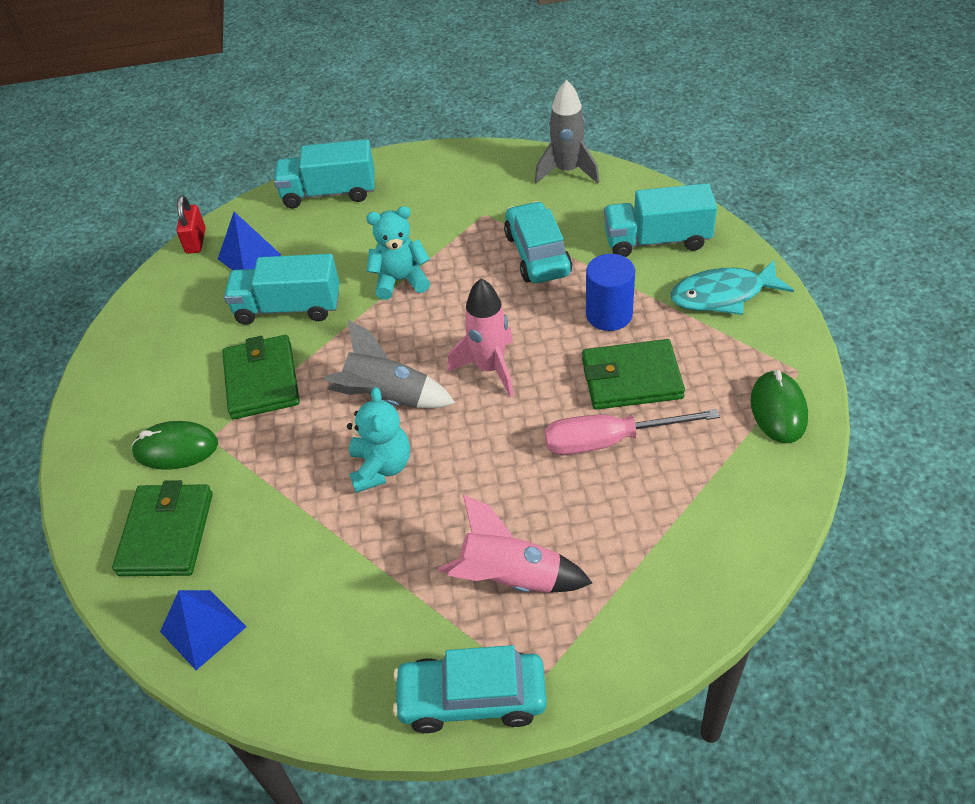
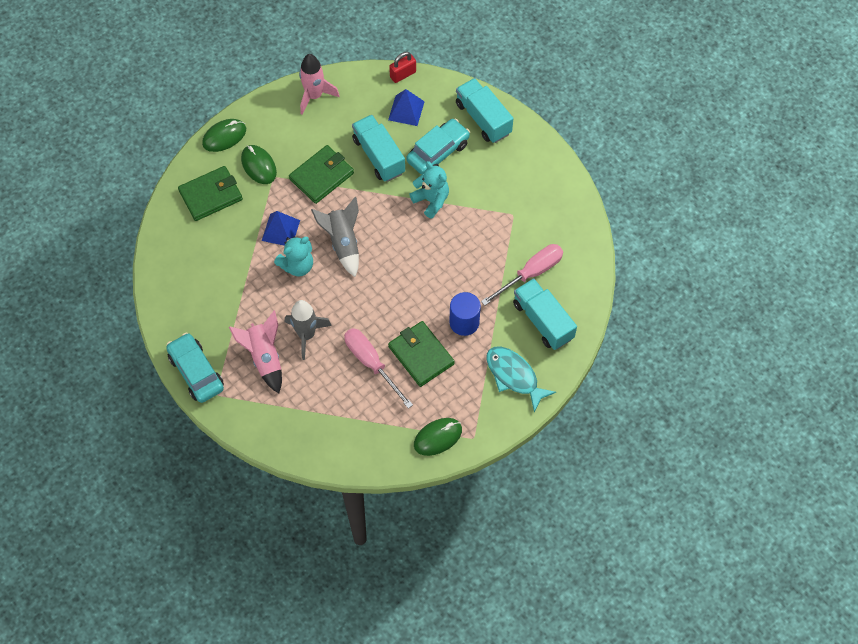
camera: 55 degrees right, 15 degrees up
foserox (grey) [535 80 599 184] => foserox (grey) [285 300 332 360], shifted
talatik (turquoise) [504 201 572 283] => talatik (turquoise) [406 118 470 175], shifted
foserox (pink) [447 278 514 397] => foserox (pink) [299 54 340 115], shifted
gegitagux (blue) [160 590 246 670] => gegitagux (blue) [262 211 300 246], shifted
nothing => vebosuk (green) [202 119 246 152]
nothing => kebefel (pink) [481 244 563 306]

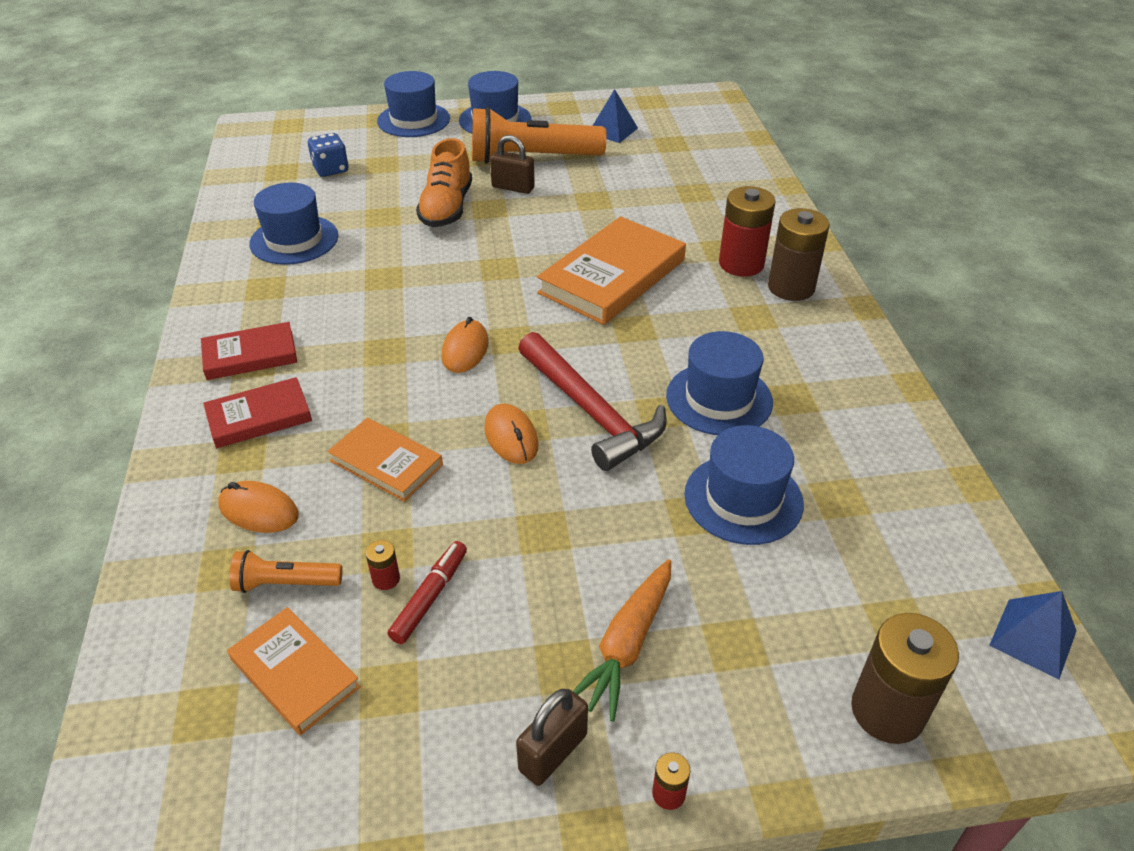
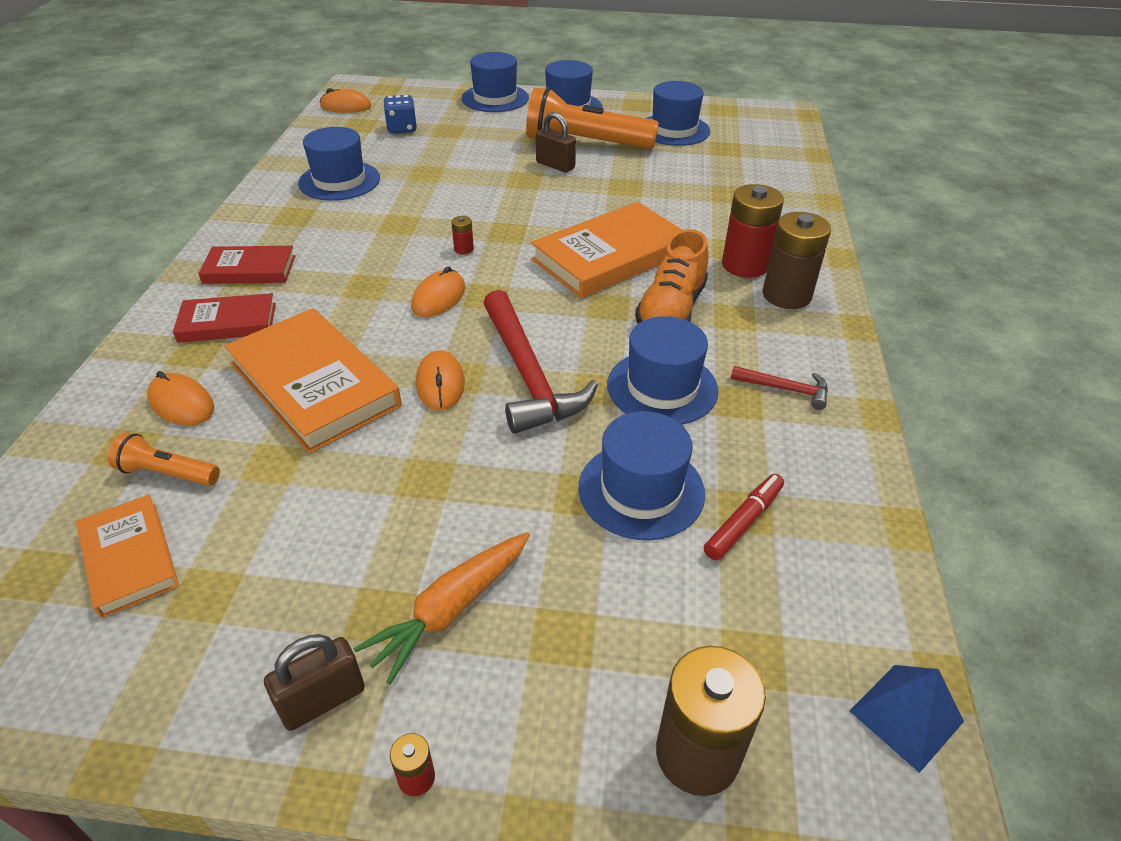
camera: 15 degrees right, 0 degrees up
gegitagux (blue) [593 89 638 143] => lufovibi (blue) [646 81 710 146]
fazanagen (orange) [416 138 472 227] => fazanagen (orange) [635 229 709 324], shifted
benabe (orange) [327 418 443 502] => benabe (orange) [224 308 402 454], x1.74
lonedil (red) [366 540 400 590] => lonedil (red) [451 216 474 254], shifted
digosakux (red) [388 541 467 644] => digosakux (red) [704 474 784 561], shifted
nothing => vebosuk (orange) [320 88 371 113]
nothing => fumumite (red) [731 366 828 410]

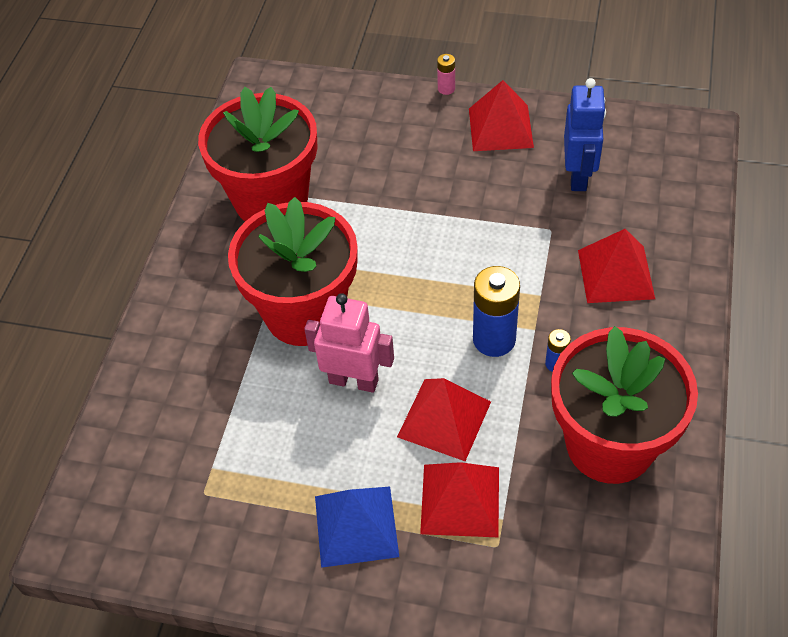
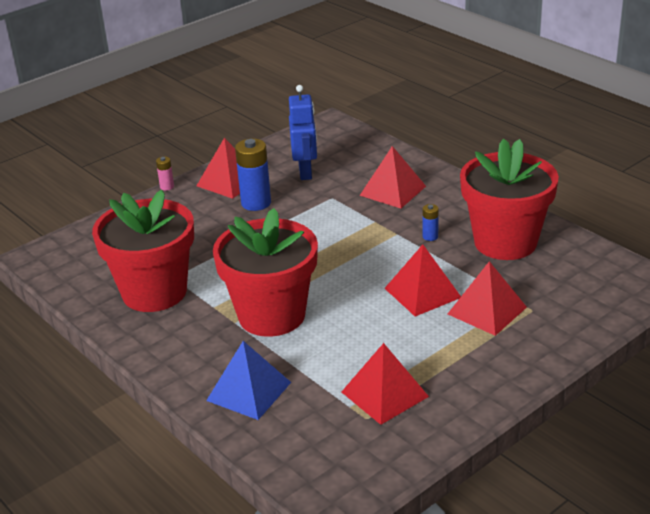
camera: 55 degrees left, 20 degrees down
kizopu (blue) [564 78 606 191] => kizopu (blue) [289 85 317 180], 45 degrees clockwise
lonedil (blue) [473 266 520 357] => lonedil (blue) [235 139 271 211], shifted
kizopu (pink) [304 293 394 393] => nothing
gegitagux (blue) [315 487 399 568] => gegitagux (blue) [206 341 291 420], shifted
nothing => gegitagux (red) [342 343 429 425]

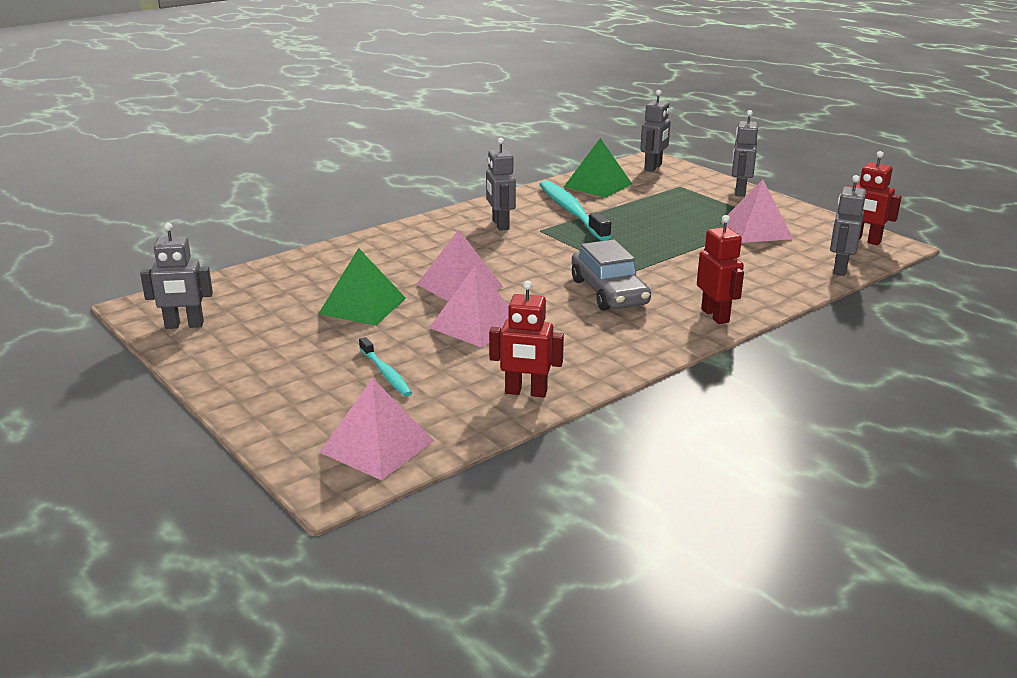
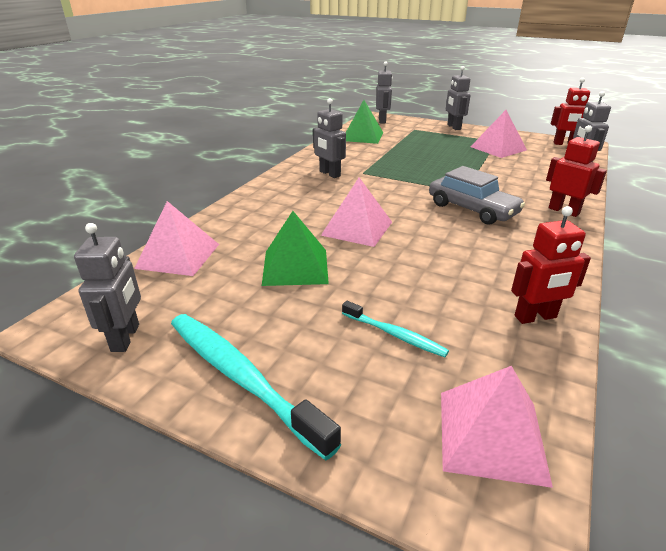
camera: 25 degrees left, 5 degrees up
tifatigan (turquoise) [539 180 611 241] => tifatigan (turquoise) [171 314 341 460], shifted
kizopu (grey) [140 223 213 329] => kizopu (grey) [74 223 141 352], 60 degrees counterclockwise
gegitagux (pink) [429 266 509 348] => gegitagux (pink) [134 201 219 276], shifted

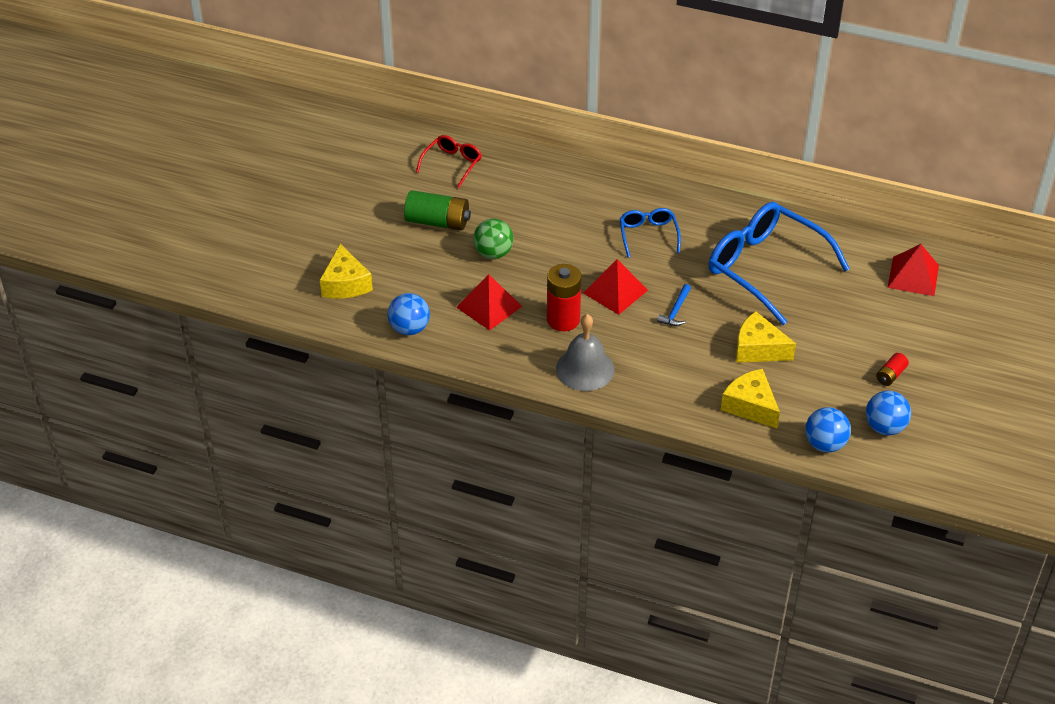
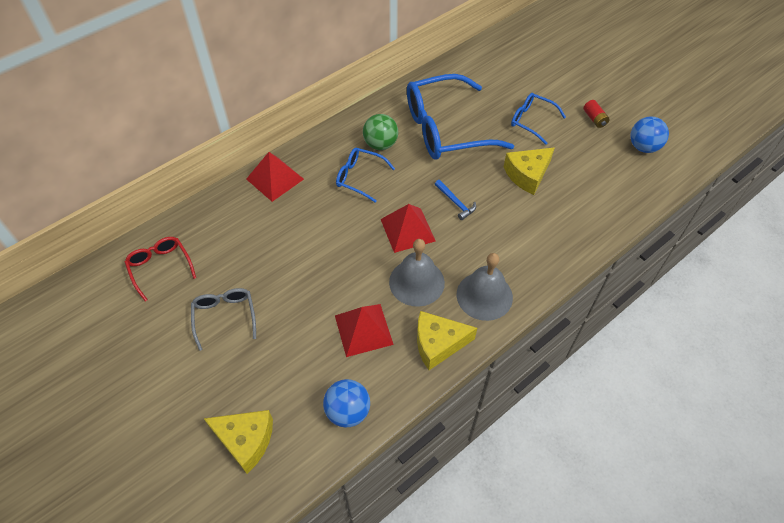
camera: 60 degrees left, 10 degrees up
lonedil (green) [404 190 471 230] => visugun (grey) [191 288 256 351]
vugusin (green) [473 219 513 259] => vugusin (green) [363 114 398 150], shifted
gegitagux (red) [888 244 939 296] => gegitagux (red) [246 152 304 202], shifted
lonedil (red) [547 264 582 331] => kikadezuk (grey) [389 239 445 307]
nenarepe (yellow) [721 369 780 429] => nenarepe (yellow) [417 311 477 370], shifted
vugusin (blue) [805 407 851 453] => nothing
nothing => visugun (blue) [511 93 566 145]

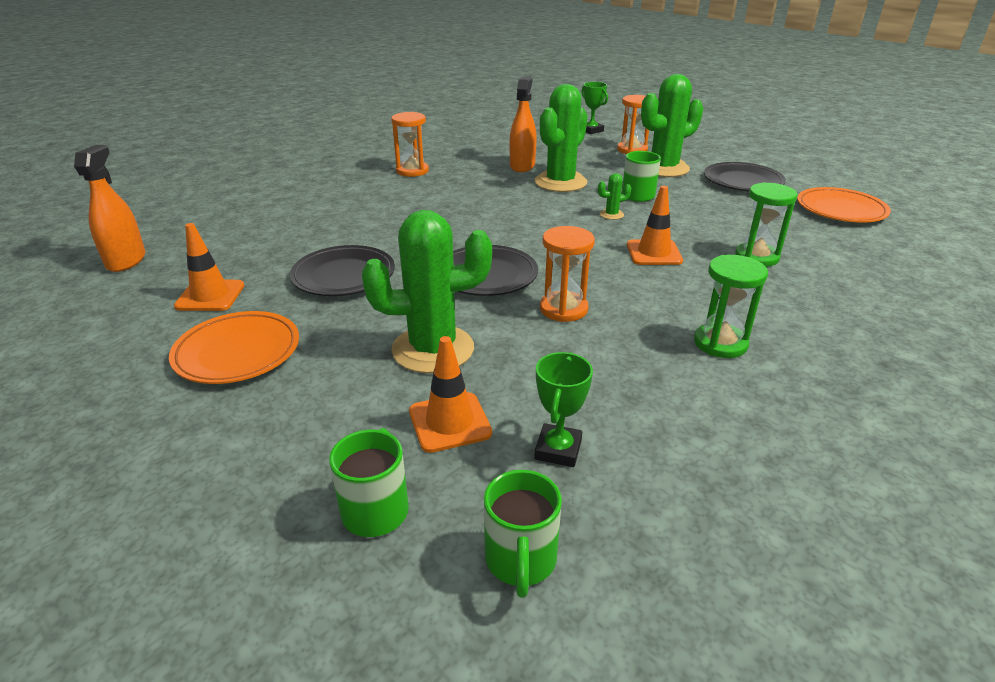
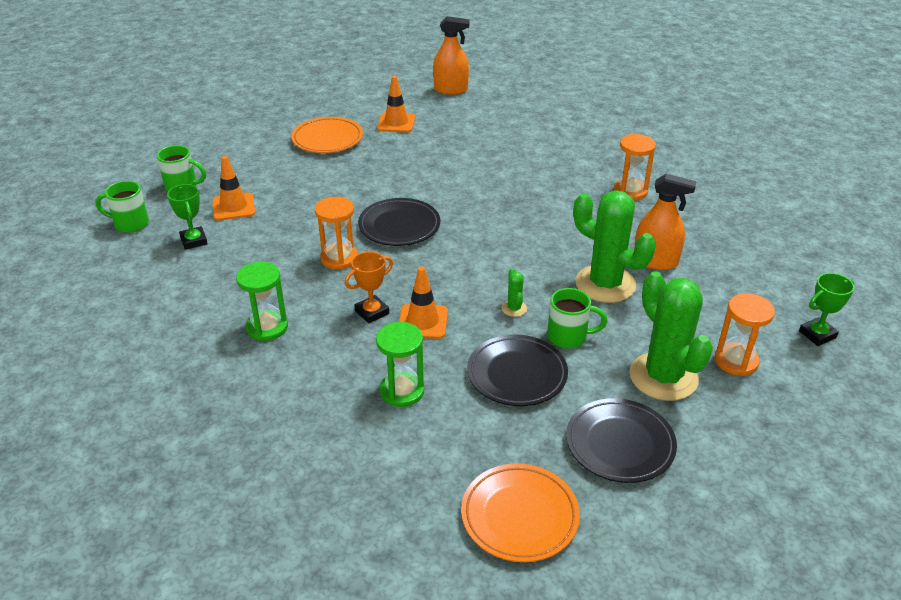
camera: 95 degrees right, 5 degrees up
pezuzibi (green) [362 210 492 373] => nothing
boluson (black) [290 245 395 296] => boluson (black) [467 335 568 406], shifted
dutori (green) [534 352 593 467] => dutori (green) [167 184 208 250], 45 degrees clockwise
nothing => dutori (orange) [345 252 393 324]

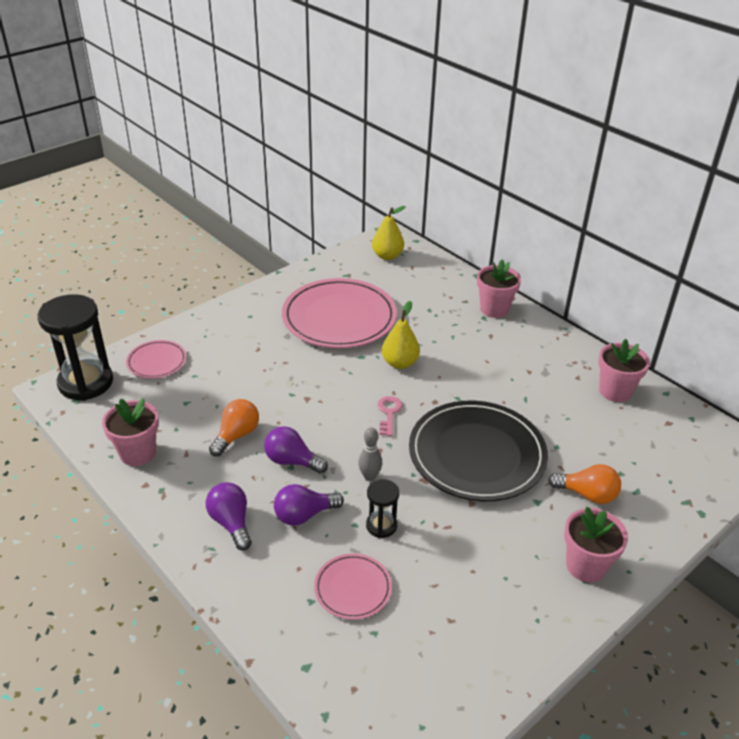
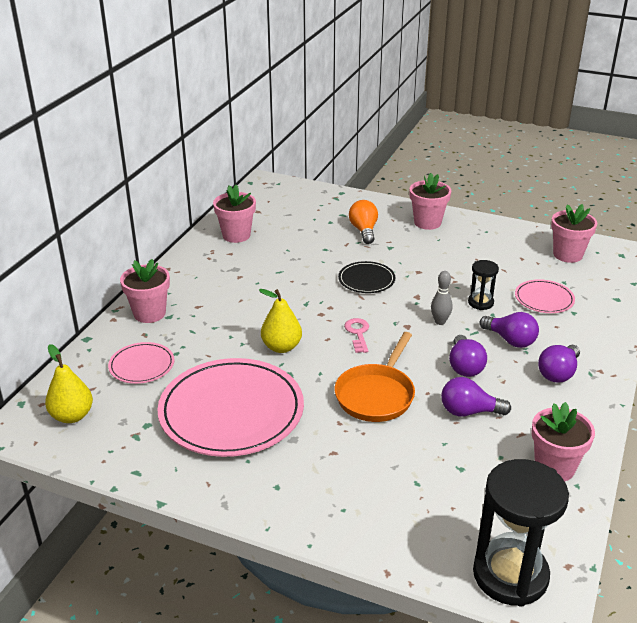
camera: 115 degrees left, 5 degrees down
boluson (pink) [126 340 187 378] => boluson (pink) [108 342 174 384], shifted
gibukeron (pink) [377 396 402 436] => gibukeron (pink) [344 318 369 353], 105 degrees clockwise
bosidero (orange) [209 399 259 456] => bosidero (purple) [441 377 511 416]
boluson (black) [409 401 548 501] => boluson (black) [338 261 395 293], x0.48
nothing => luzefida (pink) [551 204 597 263]
nothing => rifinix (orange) [334 332 415 422]

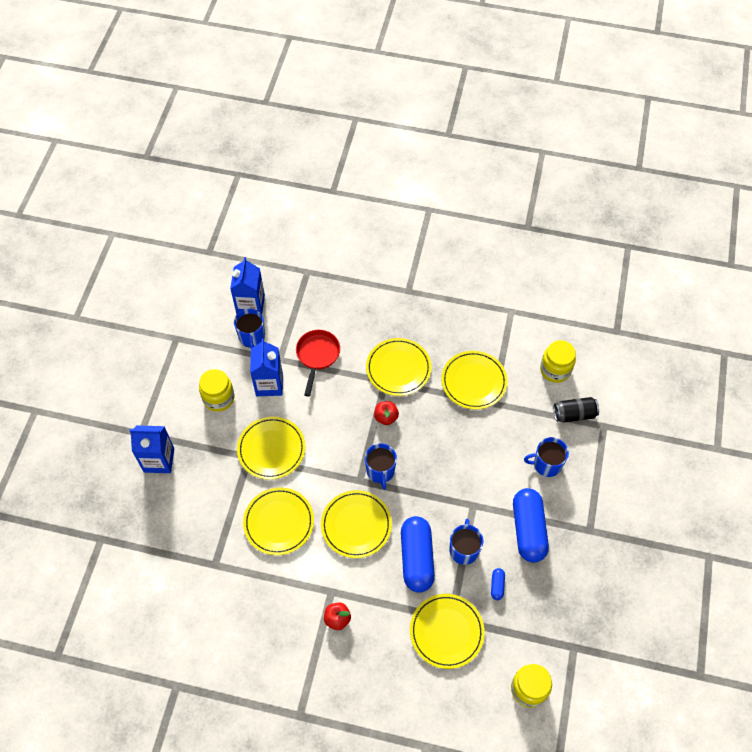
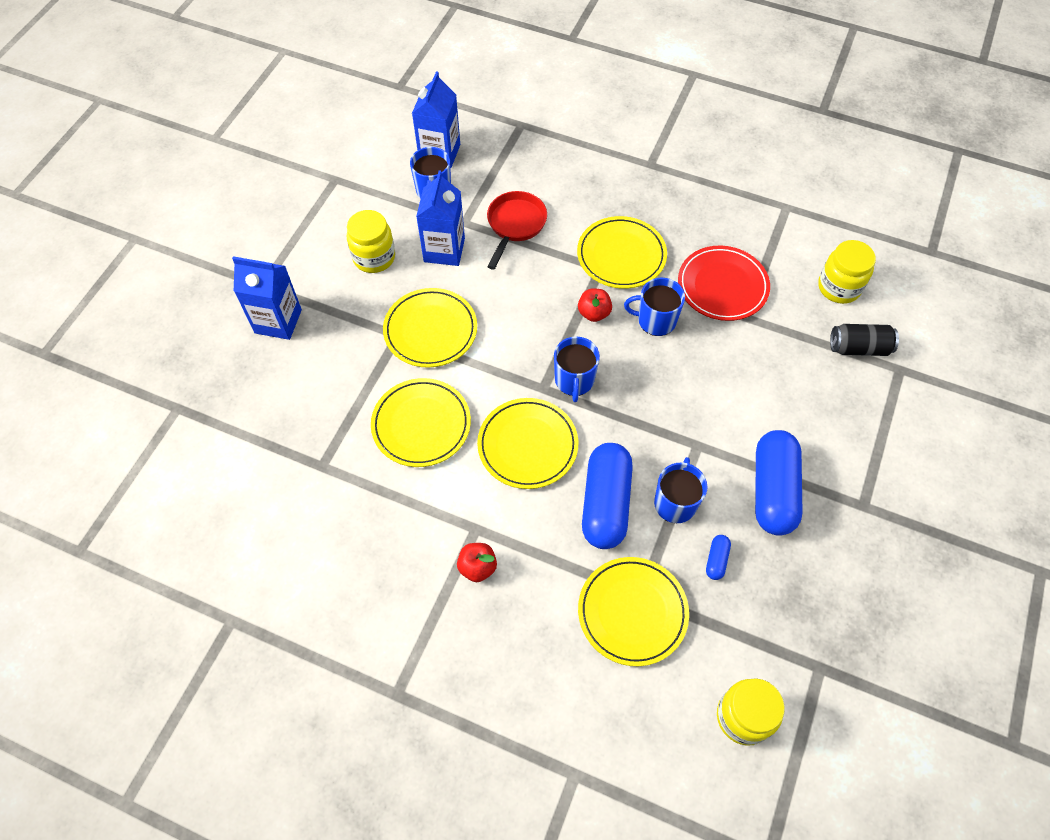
camera: 10 degrees right, 0 degrees up
boluson (yellow) [441 351 507 410] => boluson (red) [678 246 770 321]
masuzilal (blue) [524 437 569 477] => masuzilal (blue) [624 278 685 336], shifted

